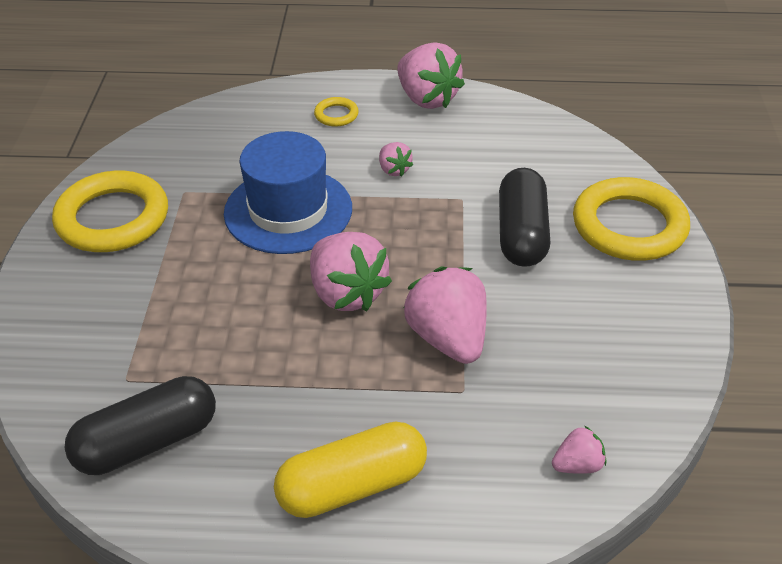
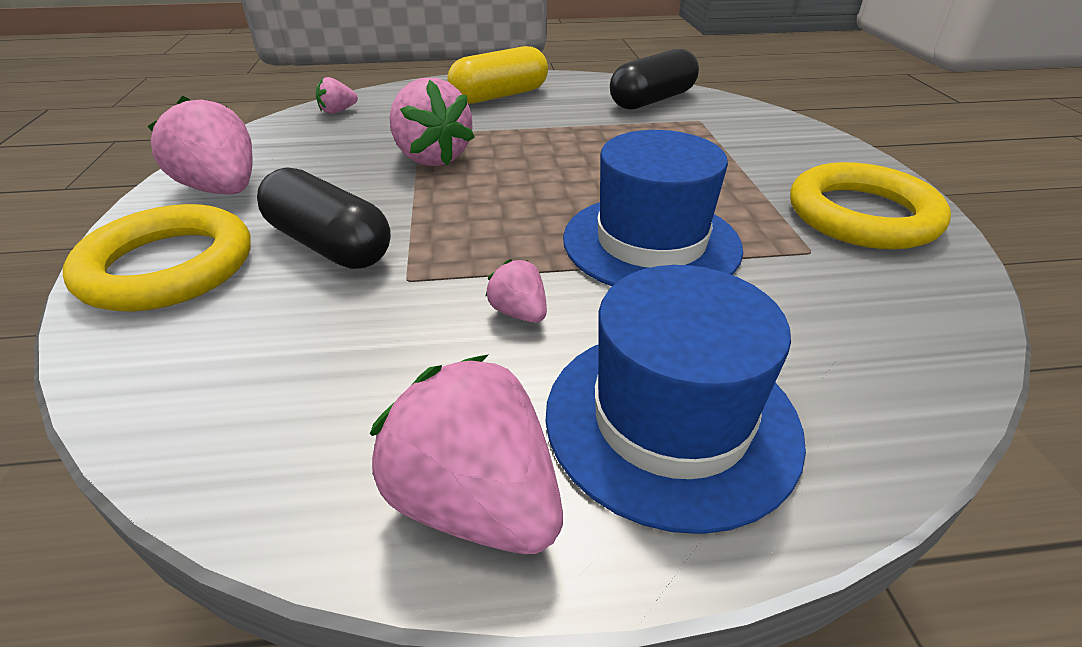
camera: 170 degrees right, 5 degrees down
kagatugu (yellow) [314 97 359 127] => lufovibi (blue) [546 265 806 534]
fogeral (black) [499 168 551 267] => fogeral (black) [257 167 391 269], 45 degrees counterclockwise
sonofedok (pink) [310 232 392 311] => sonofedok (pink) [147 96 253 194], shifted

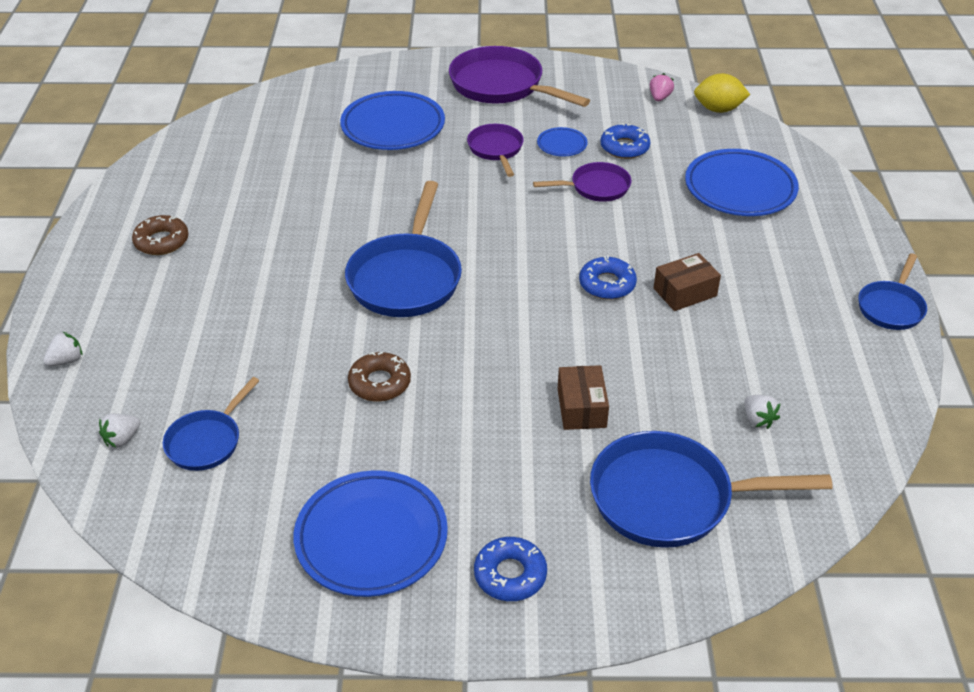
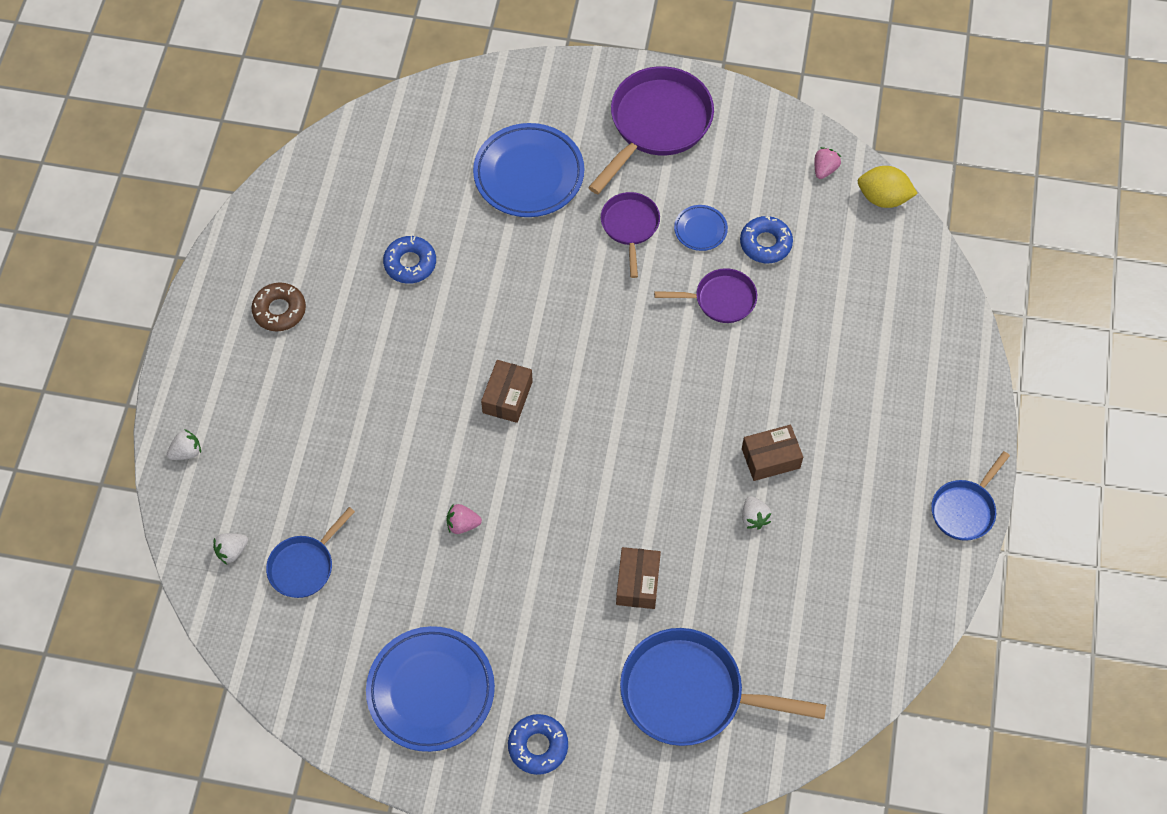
camera: 10 degrees right, 20 degrees up
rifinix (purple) [449 46 590 107] => rifinix (purple) [588 66 714 194], 75 degrees clockwise
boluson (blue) [685 149 799 216] => nothing
rifinix (blue) [345 181 462 317] => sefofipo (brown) [481 360 533 423]
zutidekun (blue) [579 256 637 299] => zutidekun (blue) [383 236 436 284], shifted
zutidekun (brown) [348 352 411 402] => sonofedok (pink) [446 504 482 534]
sonofedok (white) [744 395 780 429] => sonofedok (white) [742 496 772 530], shifted

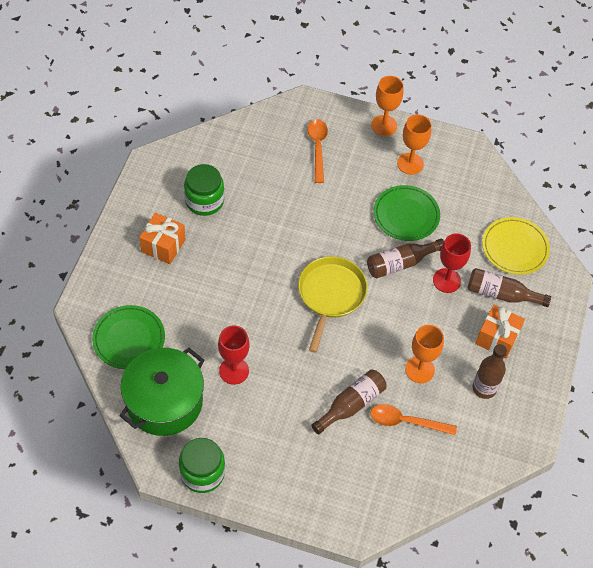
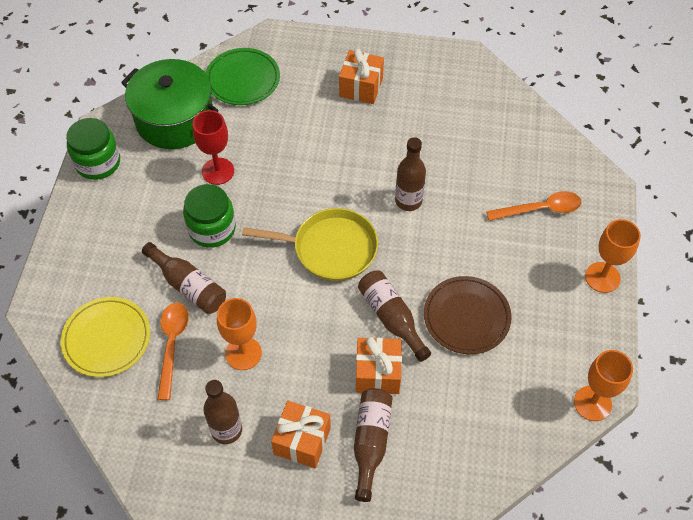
camera: 85 degrees right, 0 degrees up
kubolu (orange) [397 114 431 175] => kubolu (orange) [574 350 633 421], shifted
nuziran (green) [184 164 224 216] => nuziran (green) [183 184 236 248], shifted
boluson (green) [374 185 440 241] => boluson (brown) [424 276 512 354]
boluson (yellow) [482 217 550 275] => boluson (yellow) [61 297 150 377], shifted
kubolu (red) [433 233 471 293] => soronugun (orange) [356 337 402 394]
nothing => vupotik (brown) [395 137 426 211]

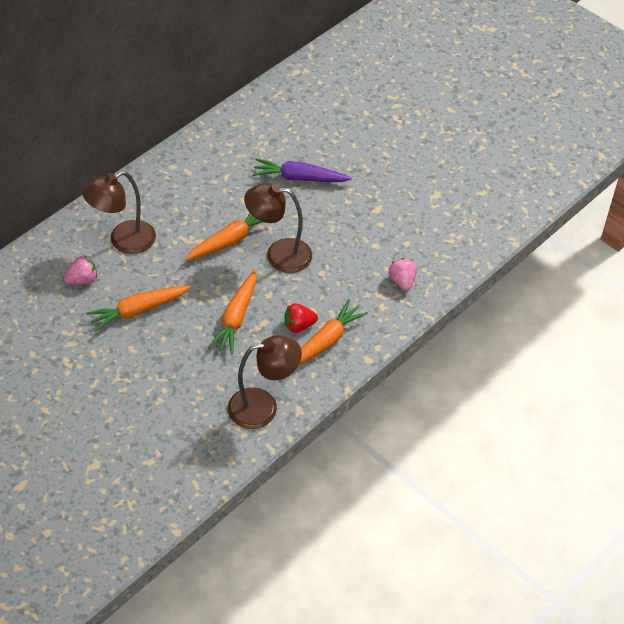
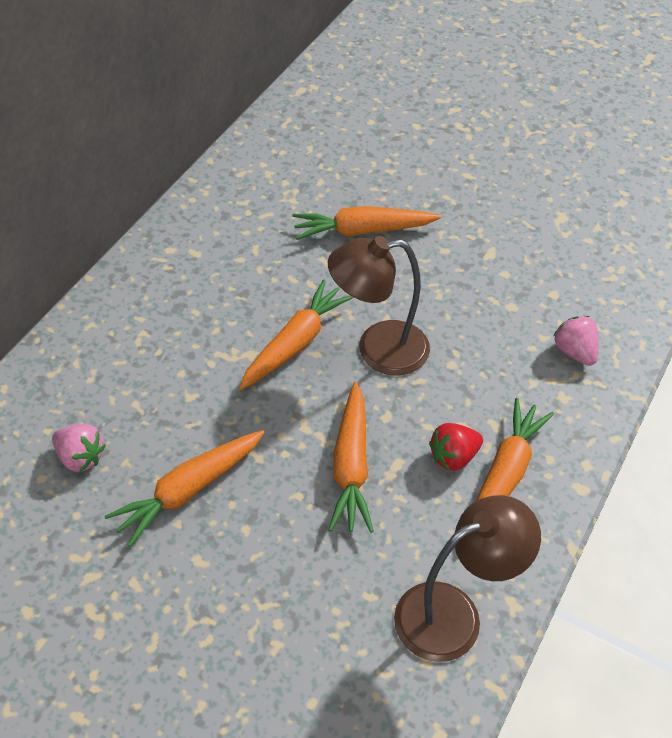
camera: 15 degrees left, 0 degrees up
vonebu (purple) [252 158 352 182] => vonebu (orange) [292 206 441 240]
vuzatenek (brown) [83 171 156 254] => nothing
sonofedok (pink) [64 255 97 284] => sonofedok (pink) [52 424 106 472], 75 degrees clockwise

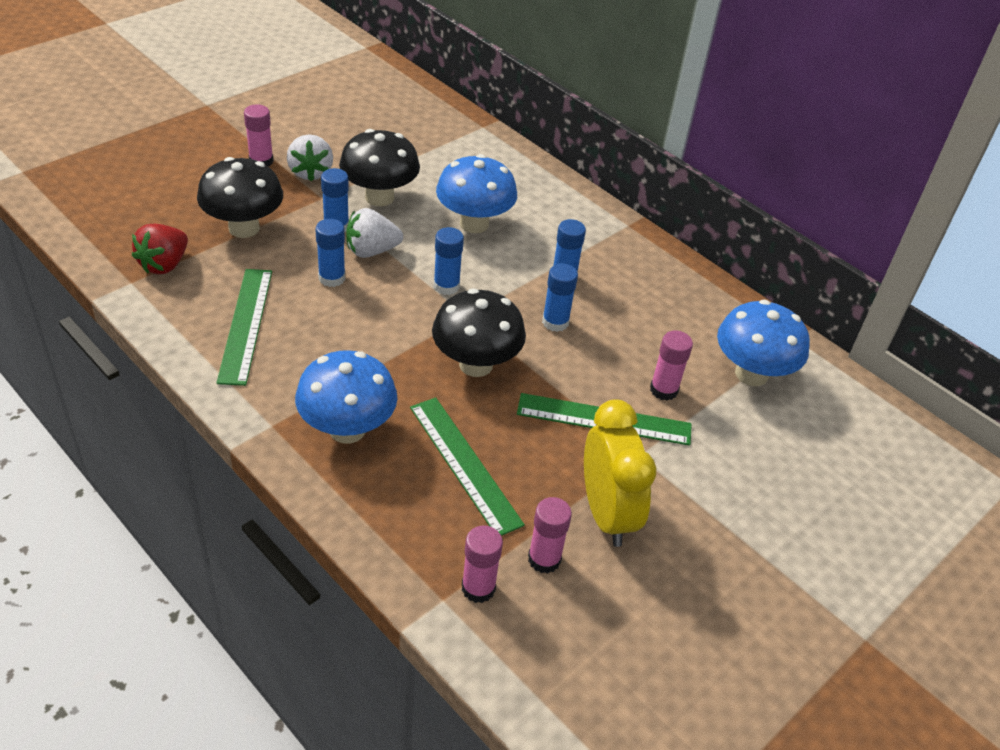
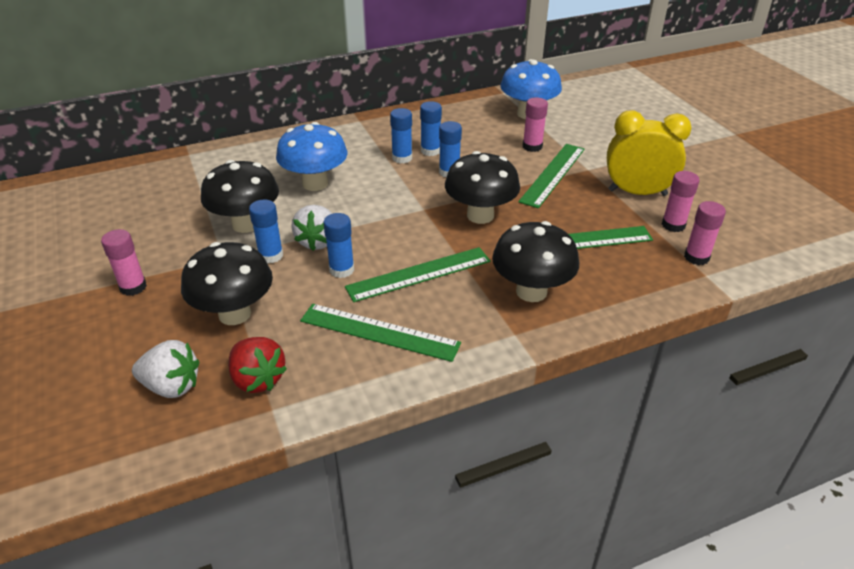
camera: 65 degrees left, 5 degrees down
sonofedok (white) [287 134 333 181] => sonofedok (white) [132 340 199 398], shifted
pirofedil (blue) [434 227 464 295] => pirofedil (blue) [420 101 442 156], shifted
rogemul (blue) [295 350 398 443] => rogemul (black) [492 221 579 302]
nothing => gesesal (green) [345 247 491 302]

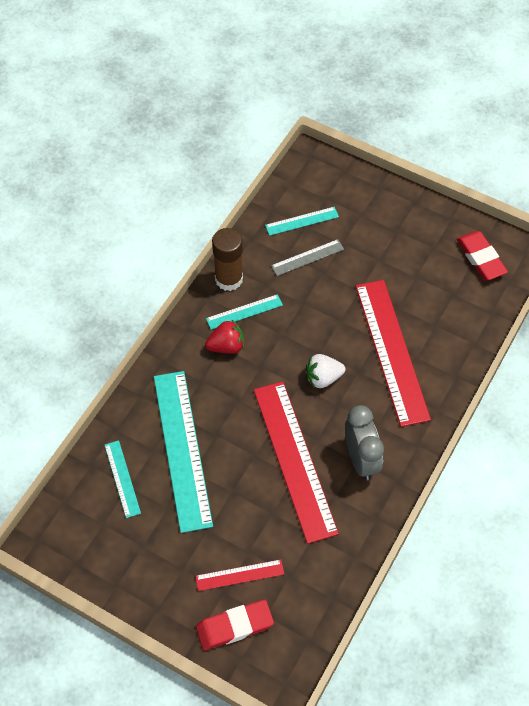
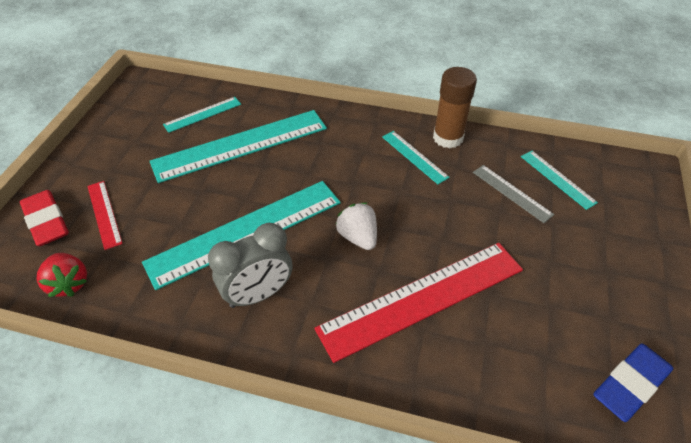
camera: 75 degrees right, 10 degrees down
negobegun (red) [457 231 508 280] => negobegun (blue) [593 344 673 422]
sonofedok (red) [205 320 244 354] => sonofedok (red) [37 253 87 297], shifted
gesesal (red) [254 381 339 544] => gesesal (turquoise) [142 181 341 290]

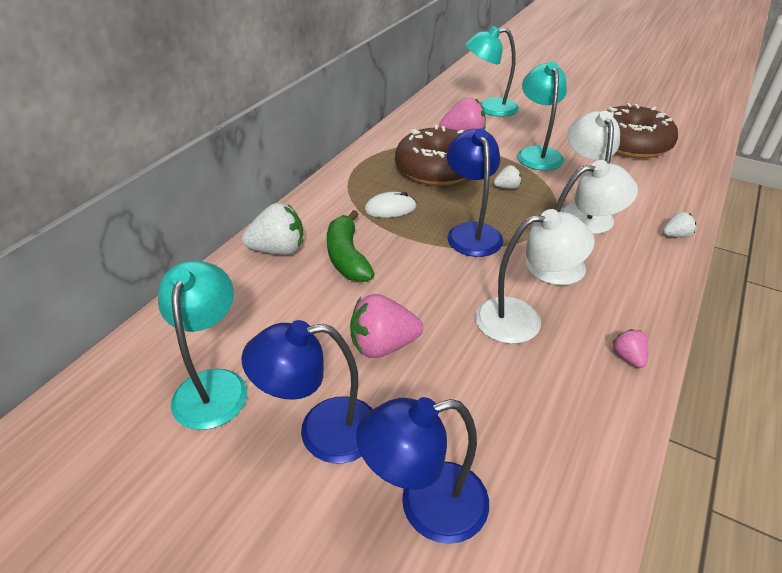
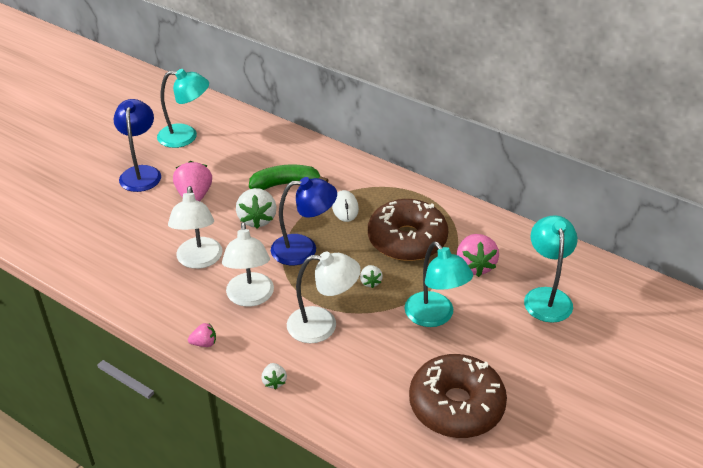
camera: 95 degrees right, 0 degrees up
vuzatenek (turquoise) [517 61 567 170] => vuzatenek (turquoise) [404 241 473 327], 60 degrees clockwise
sonofedok (white) [242 203 303 255] => sonofedok (white) [236 188 276 229], shifted
sonofedok (pink) [612 329 648 368] => sonofedok (pink) [188 323 216 347], shifted
vuzatenek (blue) [356 397 489 544] => nothing

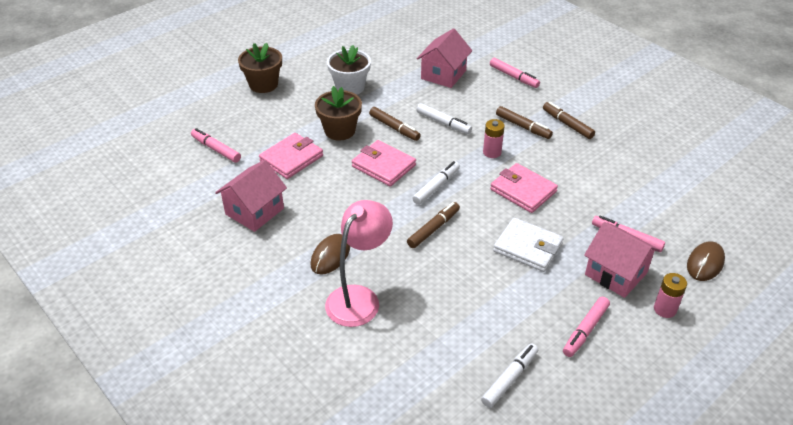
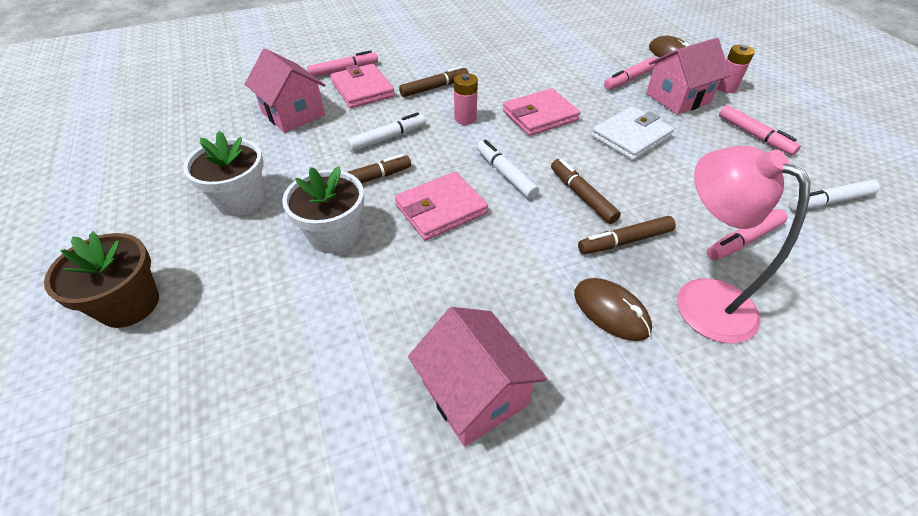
camera: 70 degrees left, 5 degrees up
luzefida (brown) [315 86 362 140] => luzefida (white) [282 166 364 253]
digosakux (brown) [543 102 595 139] => digosakux (brown) [578 216 676 254], shifted
digosakux (pink) [191 128 241 163] => digosakux (pink) [707 209 788 260], shifted
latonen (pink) [259 133 323 179] => latonen (pink) [331 64 395 108], shifted
digosakux (white) [481 343 538 408] => digosakux (white) [789 180 880 210], 75 degrees counterclockwise

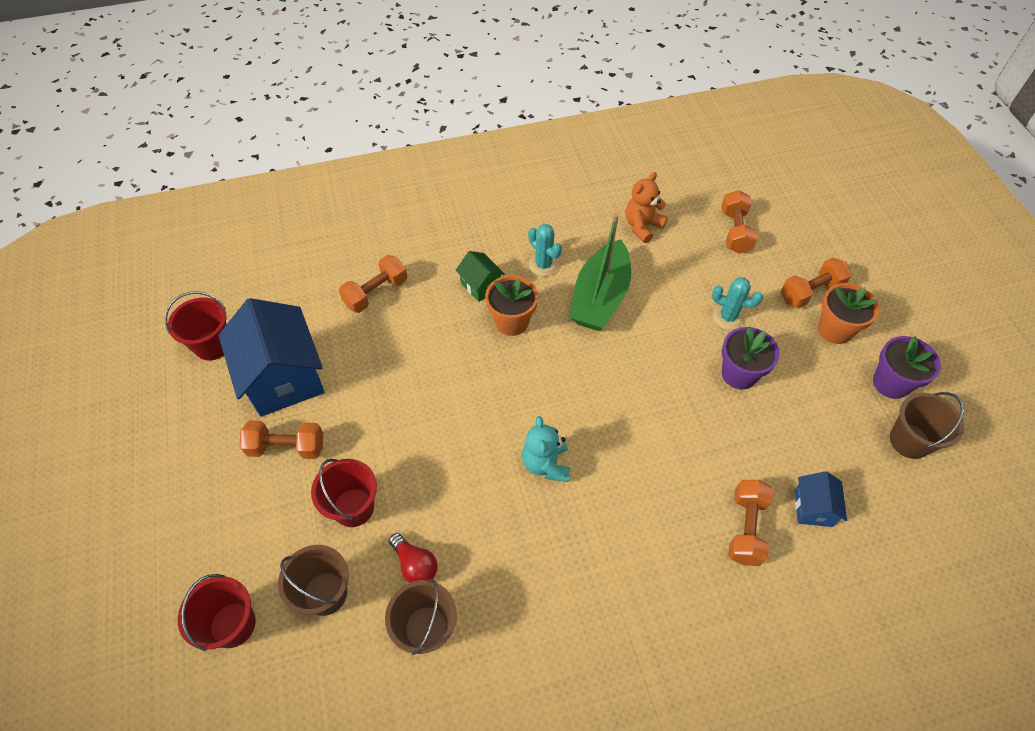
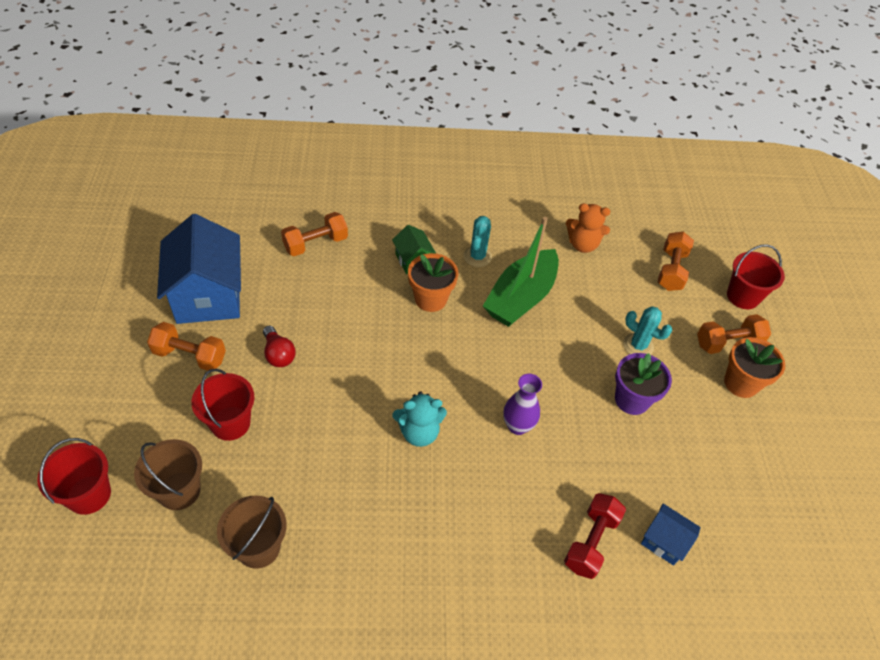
camera: 10 degrees right, 5 degrees down
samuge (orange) [625 172 668 243] => samuge (orange) [566 203 610 253], 135 degrees counterclockwise
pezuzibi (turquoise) [528 224 562 276] => pezuzibi (turquoise) [463 216 492 267], 45 degrees clockwise
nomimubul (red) [165 291 227 361] => nomimubul (red) [727 244 785 309], shifted
luzefida (purple) [873 336 941 399] => nothing
nomimubul (brown) [890 392 964 459] => nothing
samuge (turquoise) [522 416 570 482] => samuge (turquoise) [393 391 447 447], 105 degrees counterclockwise
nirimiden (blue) [795 471 847 527] => nirimiden (blue) [641 504 701 566], 75 degrees counterclockwise
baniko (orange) [728 480 773 566] => baniko (red) [564 493 626 579]
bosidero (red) [389 533 437 583] => bosidero (red) [263 325 296 367], shifted
nothing => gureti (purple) [503 374 542 435]

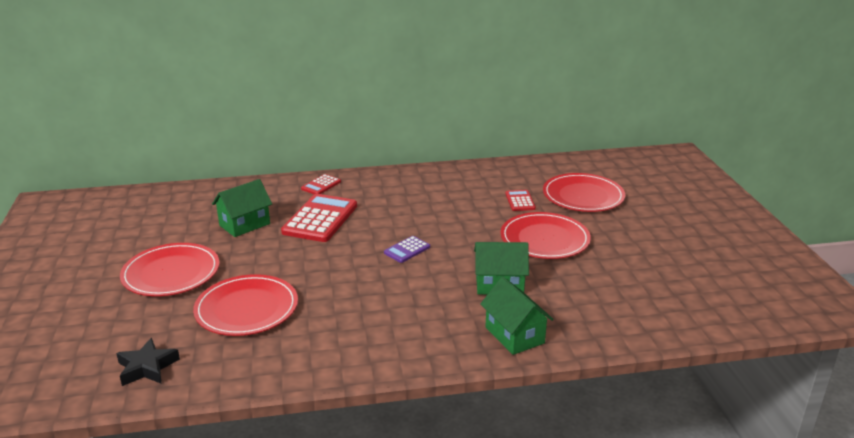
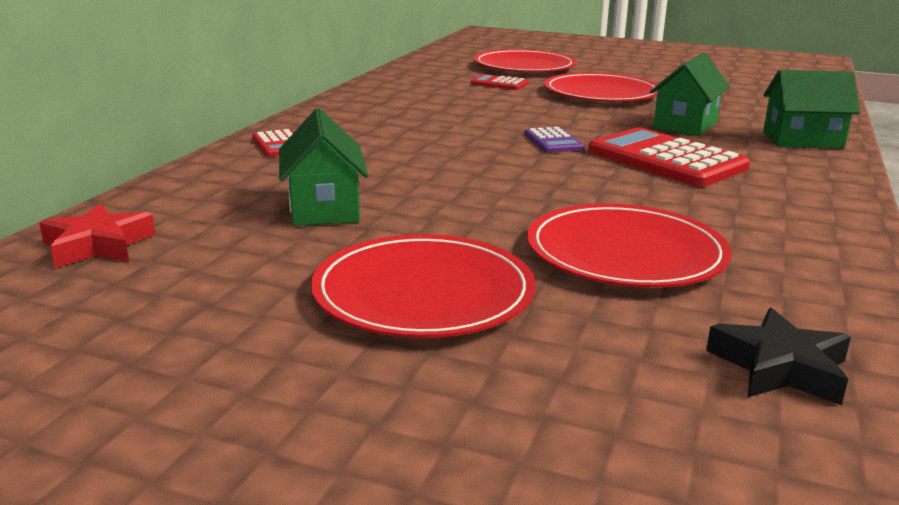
camera: 60 degrees left, 5 degrees down
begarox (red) [281 194 357 242] => begarox (red) [588 128 750 187], shifted
nothing => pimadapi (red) [39 204 155 268]

